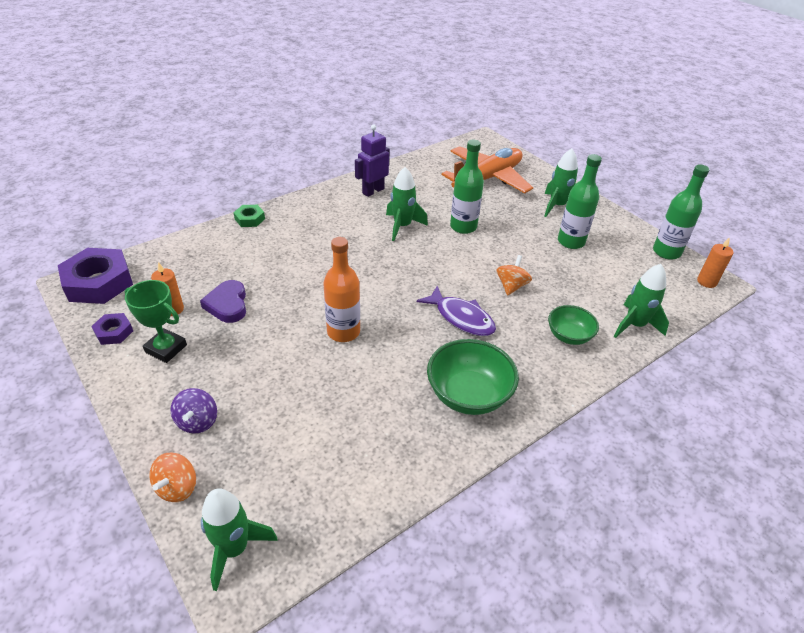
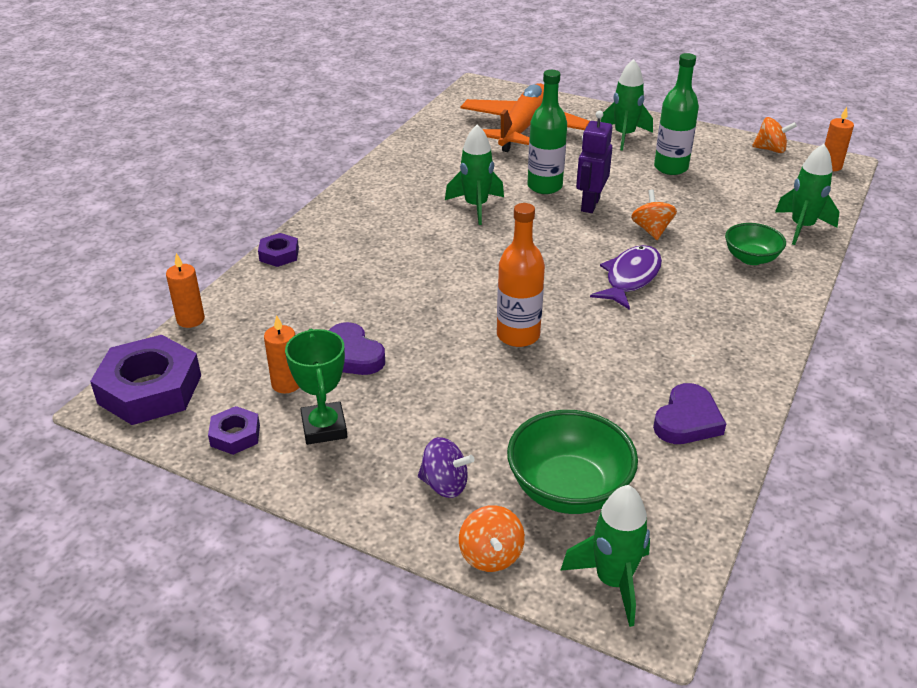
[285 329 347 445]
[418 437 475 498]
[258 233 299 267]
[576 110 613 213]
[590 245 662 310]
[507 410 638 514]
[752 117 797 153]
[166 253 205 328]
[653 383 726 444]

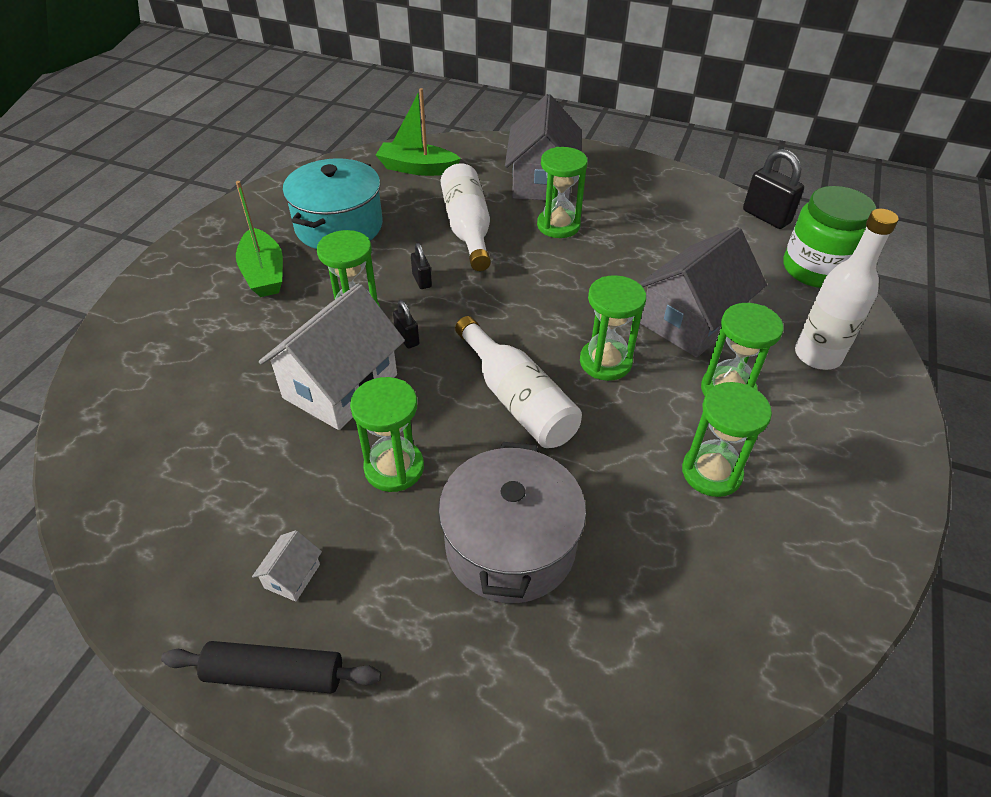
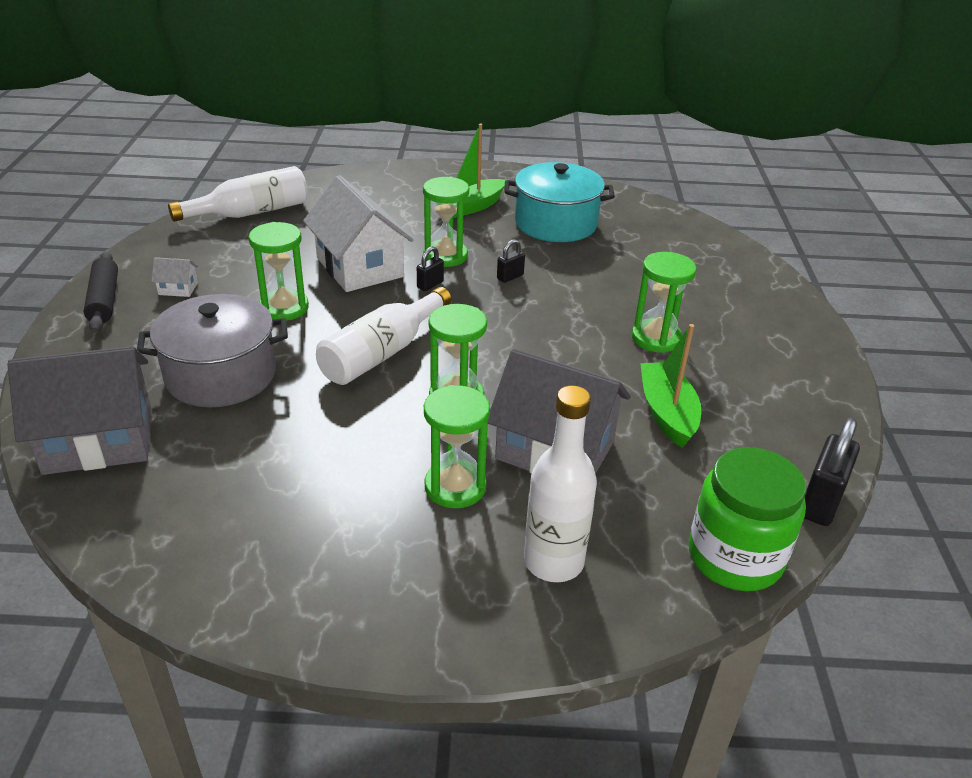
[303 175 414 292]
[640 324 701 448]
[168 166 308 222]
[7 346 151 475]
[682 382 772 497] (first image)

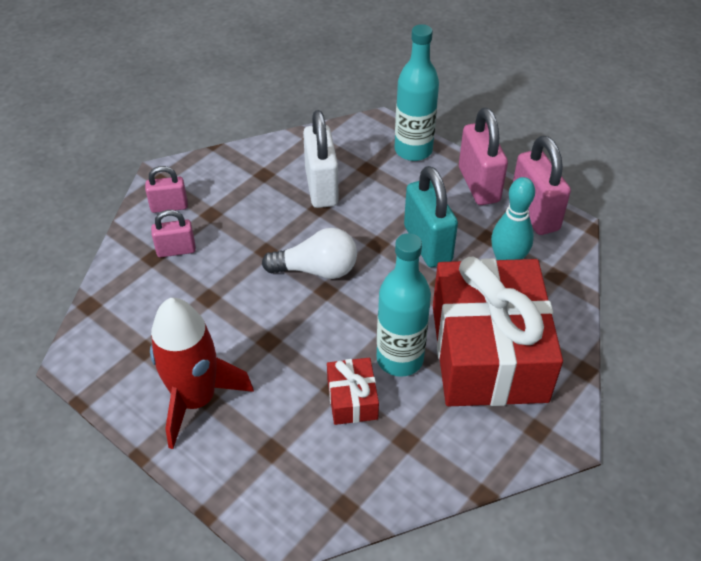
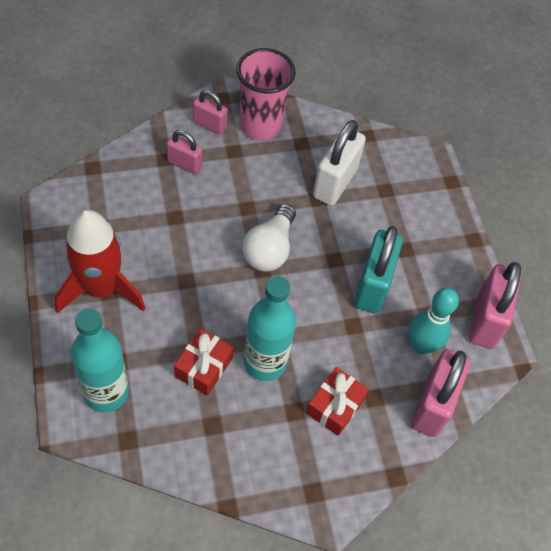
[242 204 296 272]
[71 308 129 412]
[306 367 369 436]
[411 349 470 437]
[236 48 296 140]

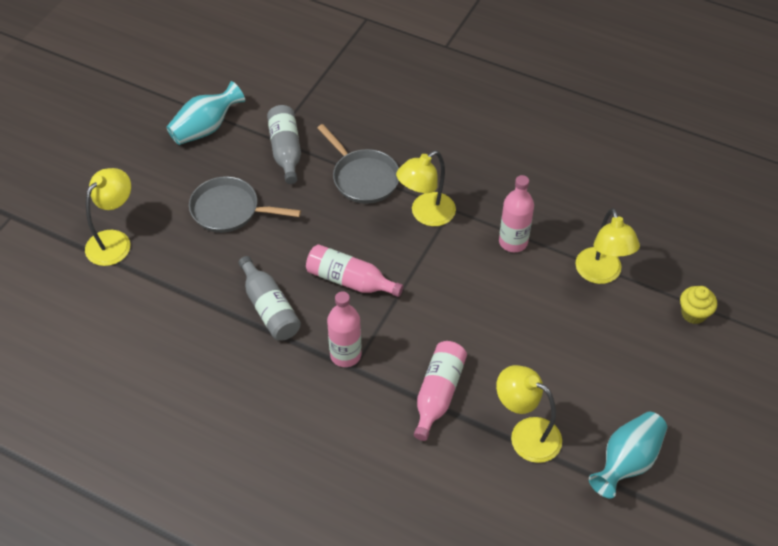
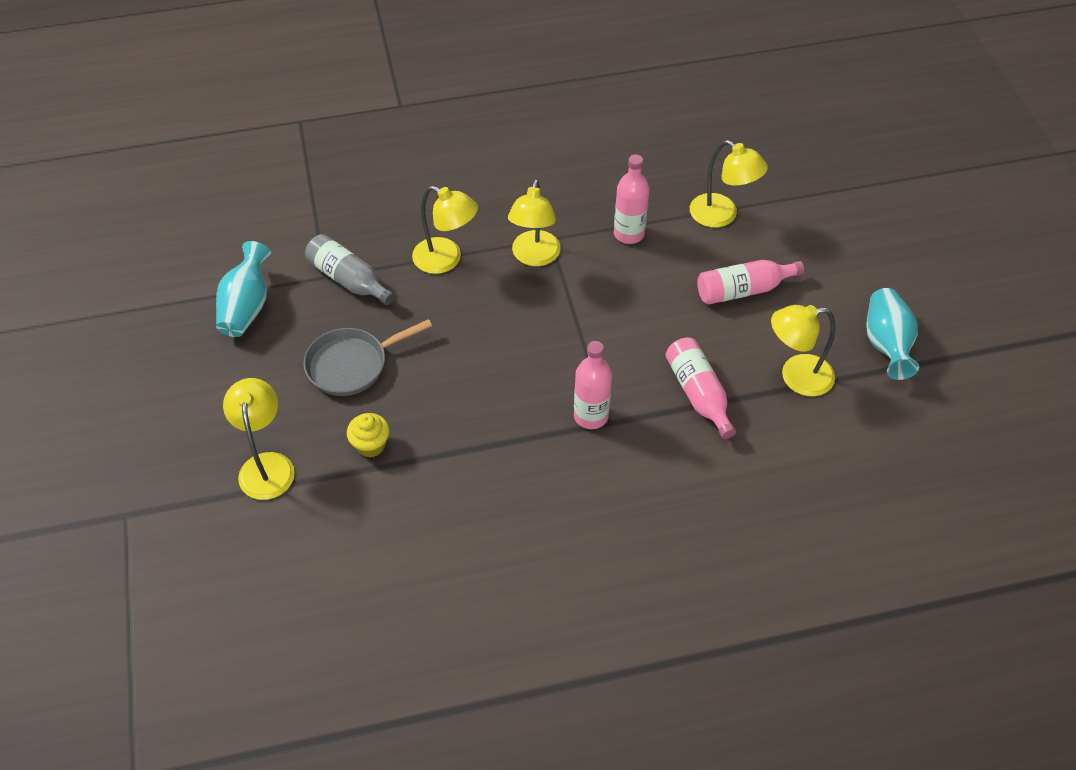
[238 256 301 340] (first image)
[697 260 804 305]
[412 186 478 274]
[347 413 390 457]

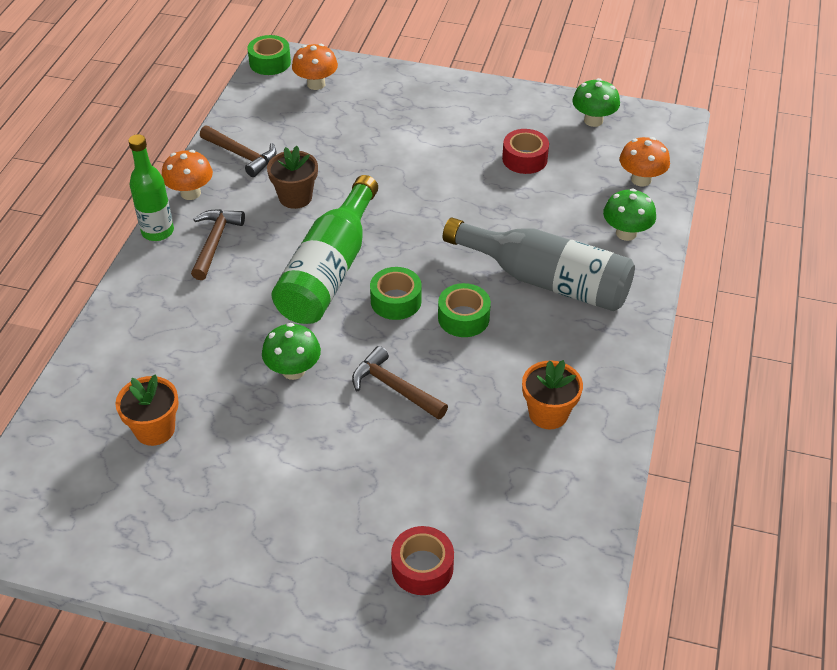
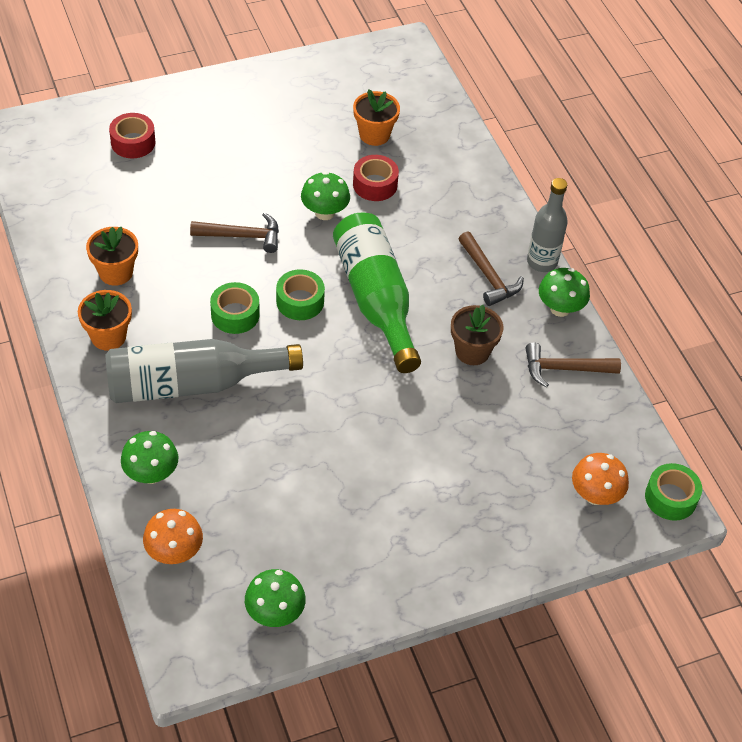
[527 178 568 272]
[539 268 590 317]
[353 155 399 201]
[78 290 132 351]

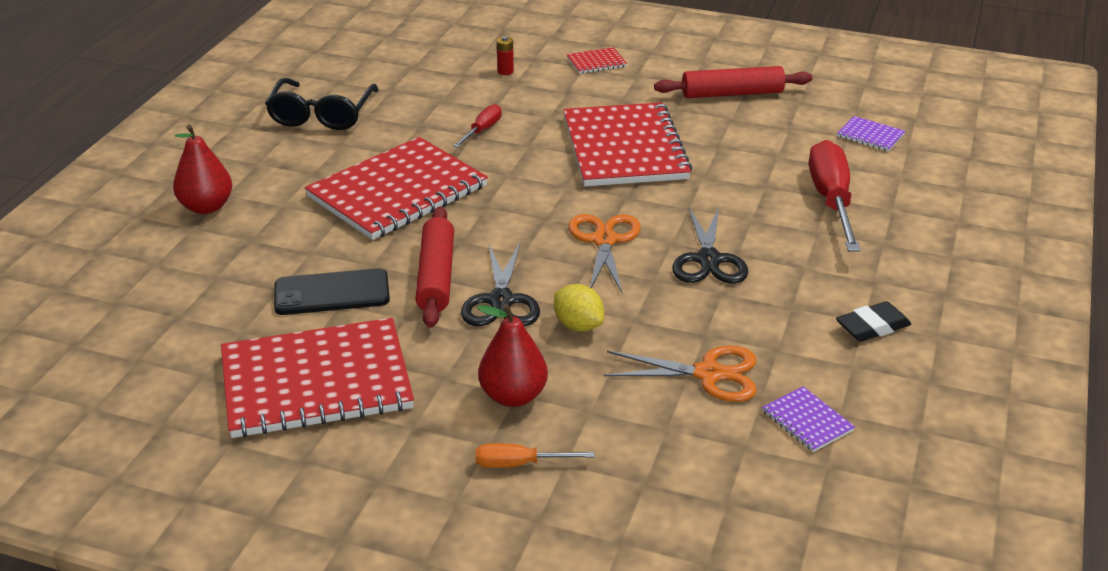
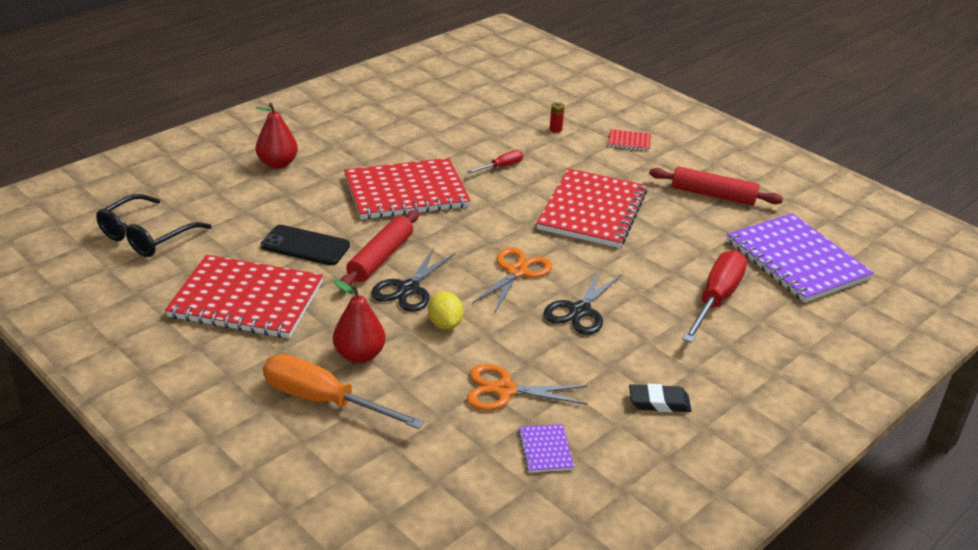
[96 194 211 257]
[263 354 424 429]
[467 364 588 411]
[727 213 874 303]

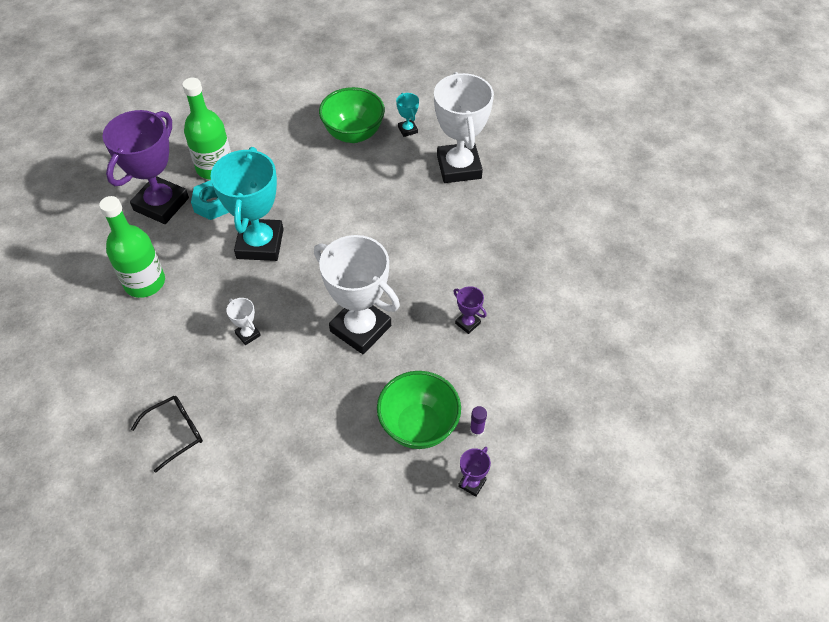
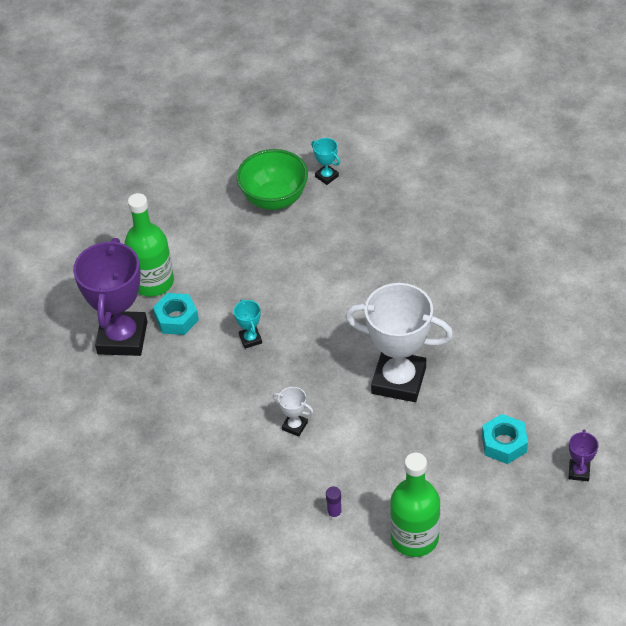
[390 453 440 557]
[131 396 203 473] (first image)
[234 299 262 349]
[482 414 528 464]
[434 72 494 183] (first image)
[453 286 487 334] (first image)
[326 486 342 520]

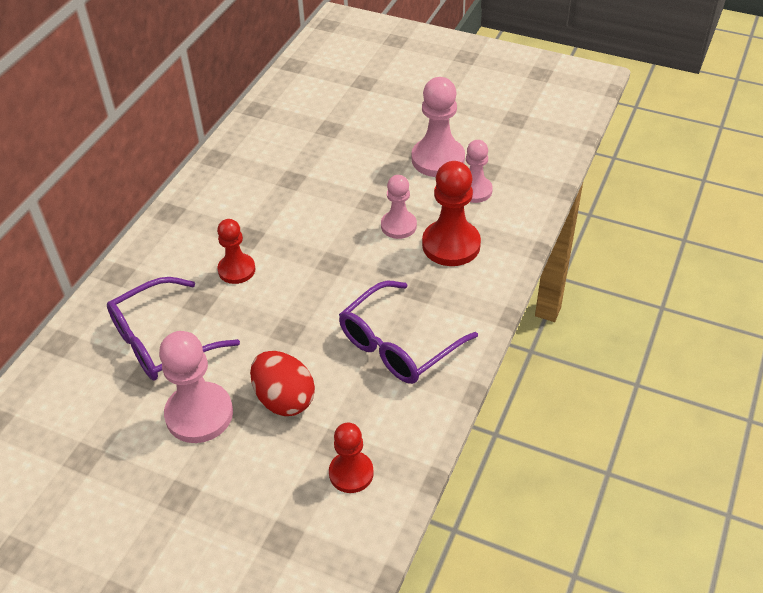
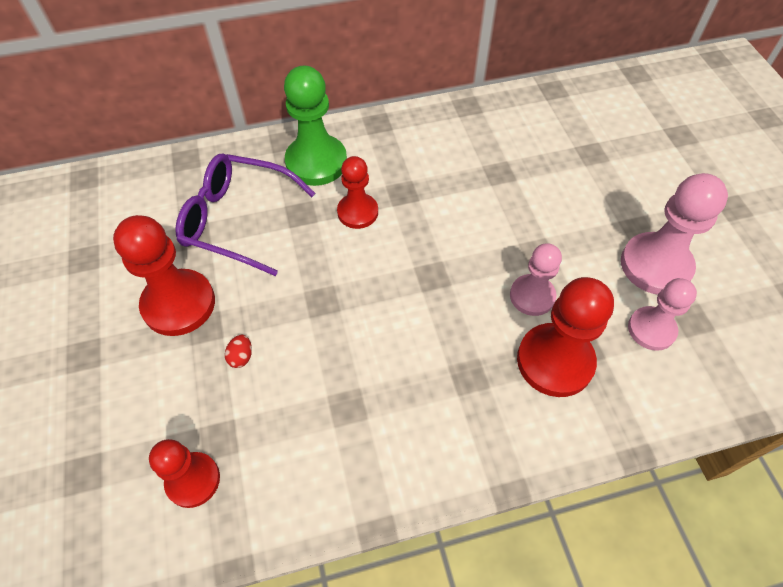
[113 215 215 336]
[225 335 252 368]
[339 281 478 384] (first image)
[284 66 347 186]

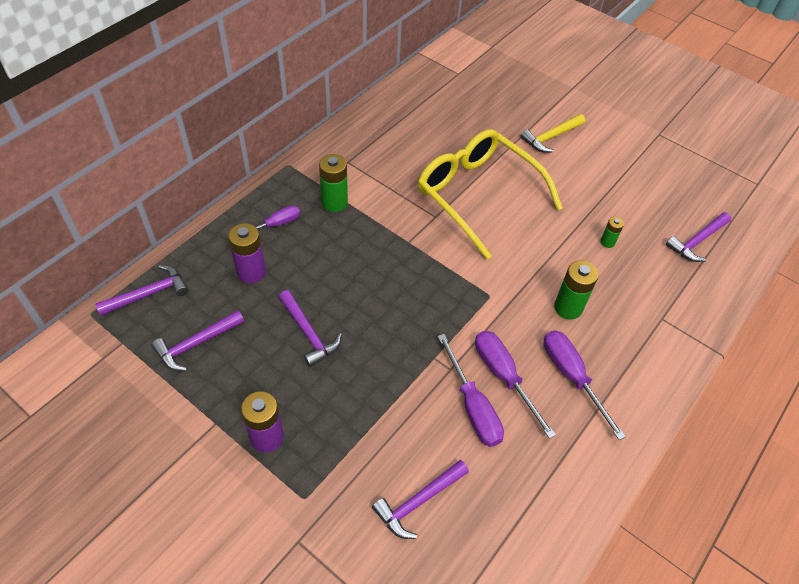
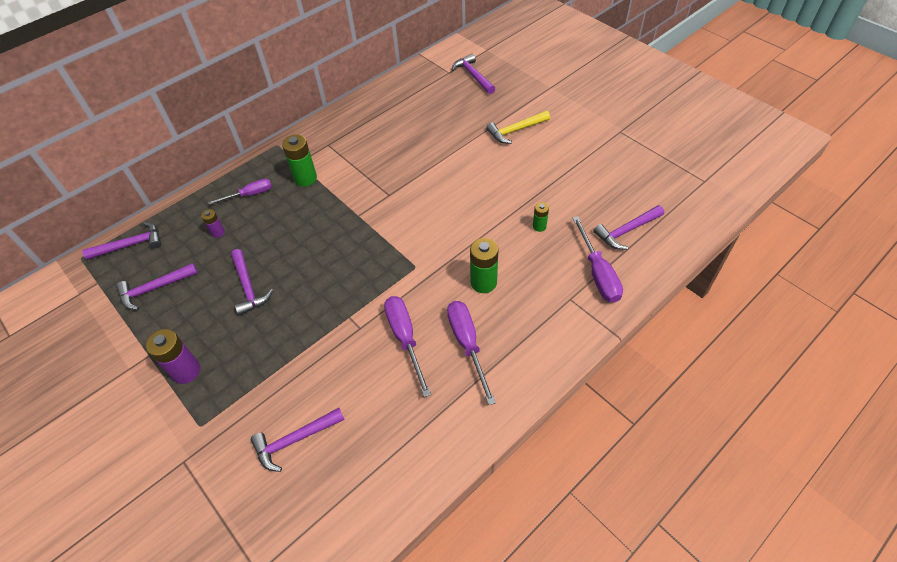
[201 209 225 238]
[418 129 563 259] (first image)
[573 216 623 303]
[452 54 495 94]

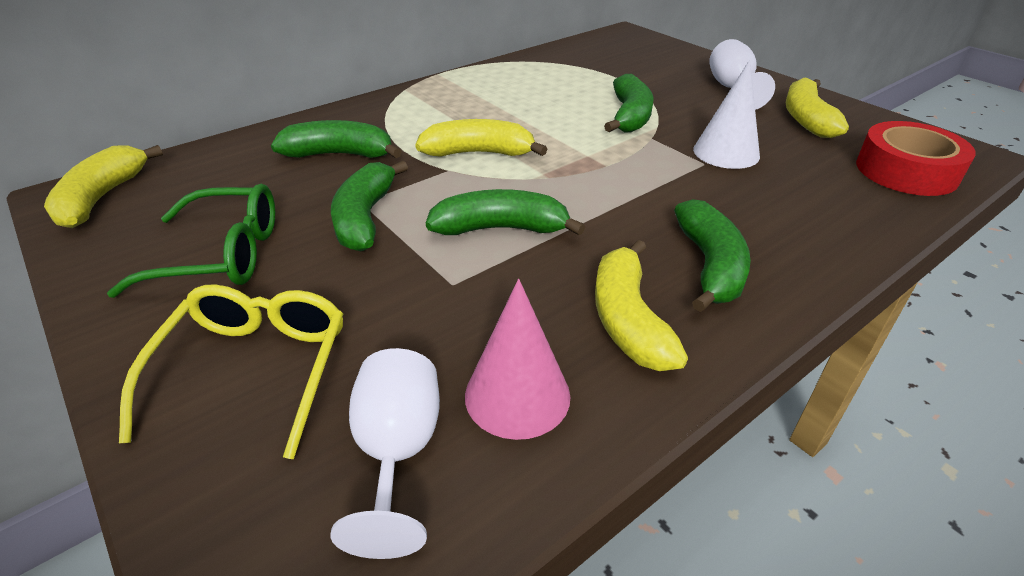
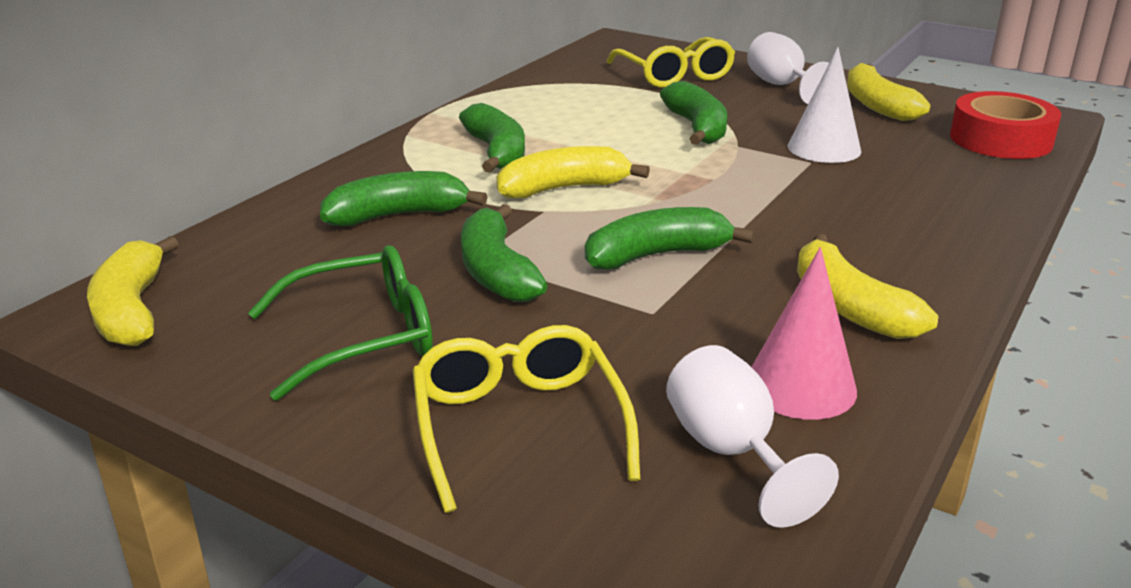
[459 103 525 172]
[607 37 735 87]

